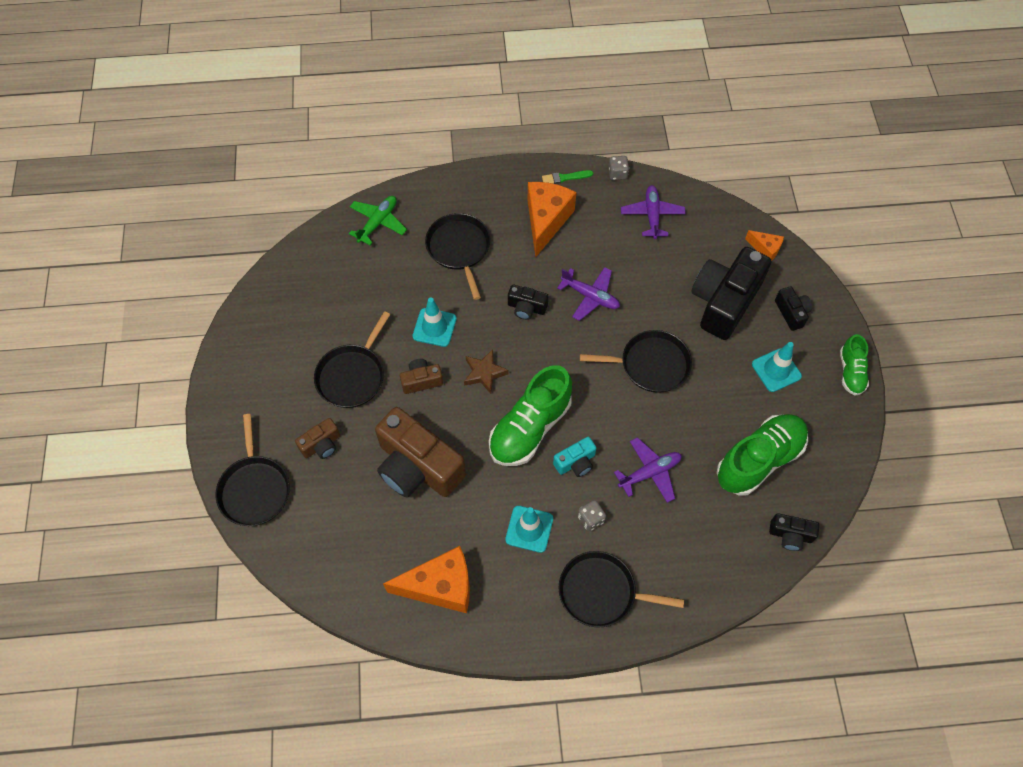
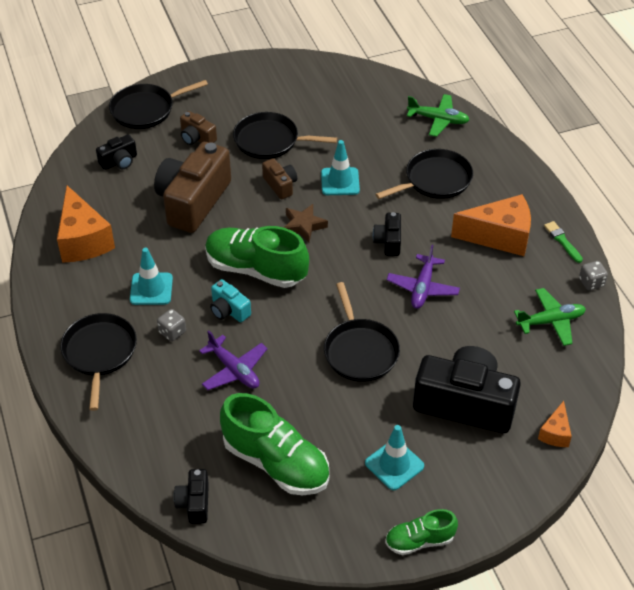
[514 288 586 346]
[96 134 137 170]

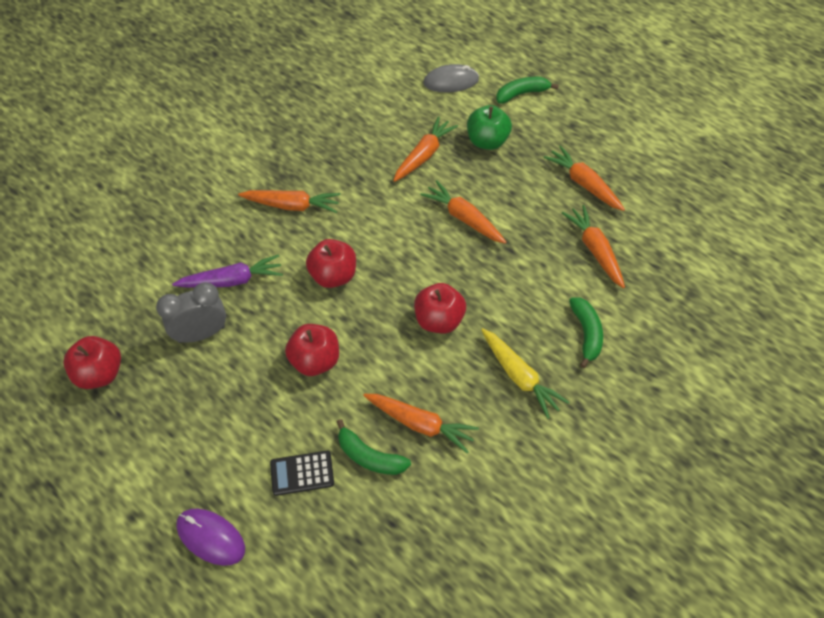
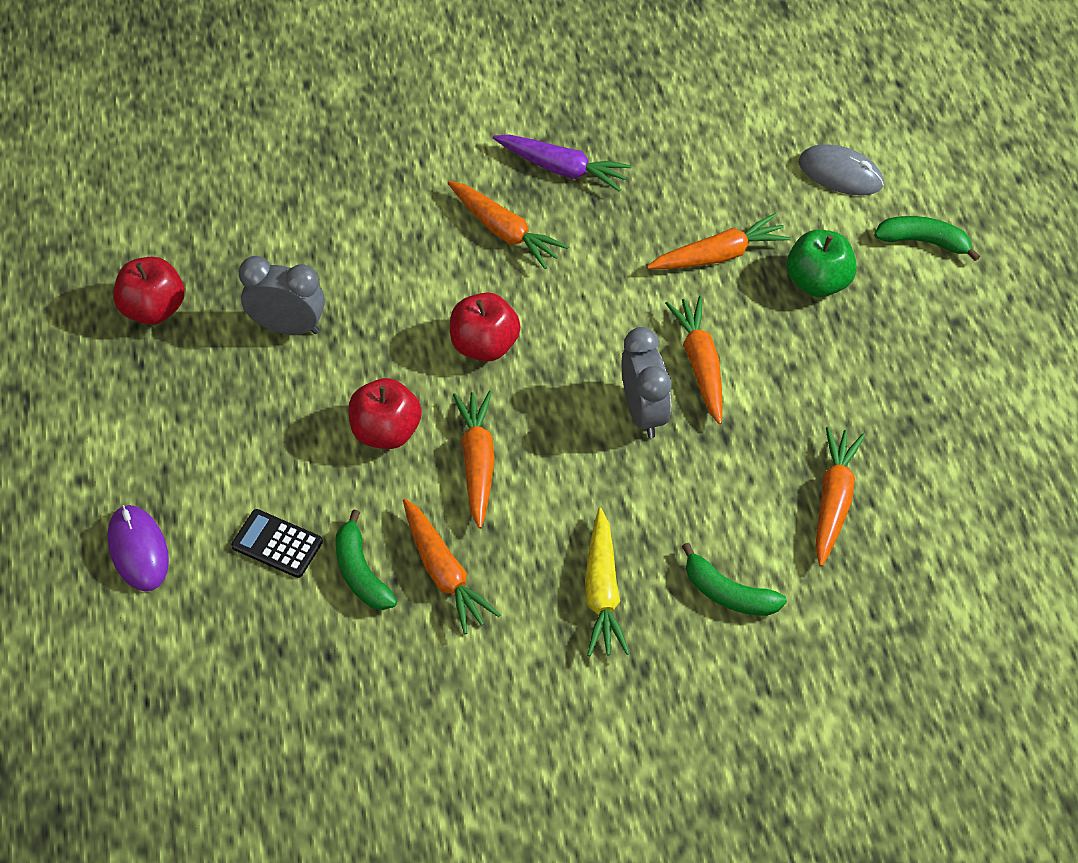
[493 135 632 192]
[414 283 466 333] (first image)
[453 391 495 529]
[682 543 787 616]
[621 327 671 438]

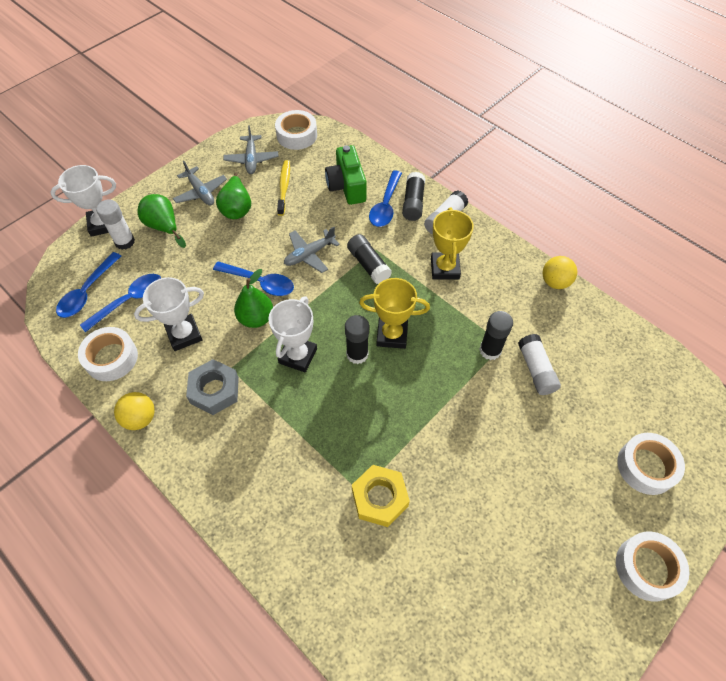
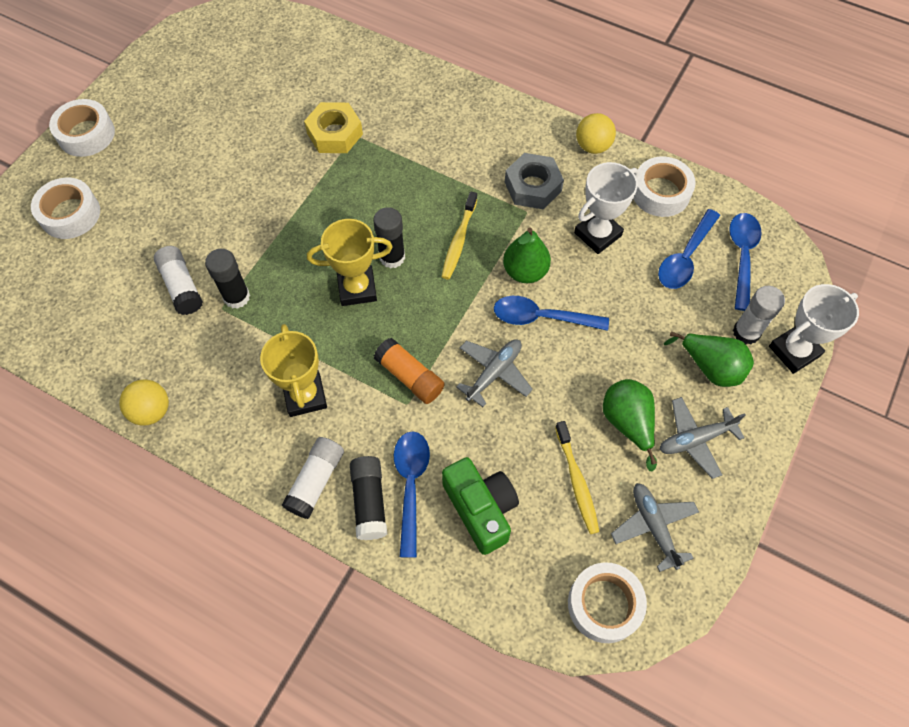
[660 397 745 479]
[442 191 477 279]
[374 338 445 404]

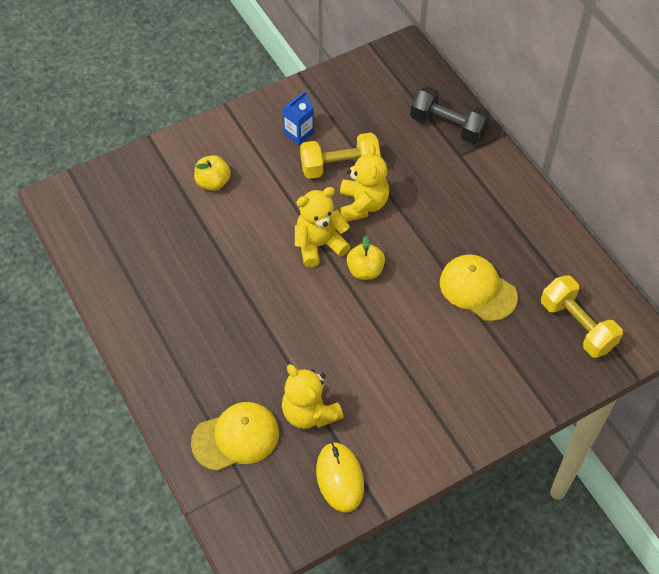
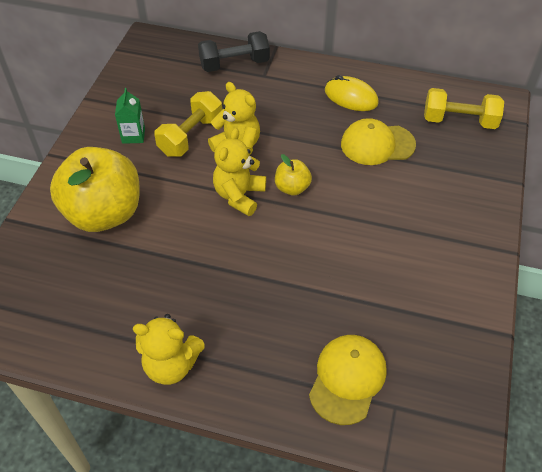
[50 147 140 232]
[115 88 145 144]
[133 314 205 385]
[325 75 379 111]

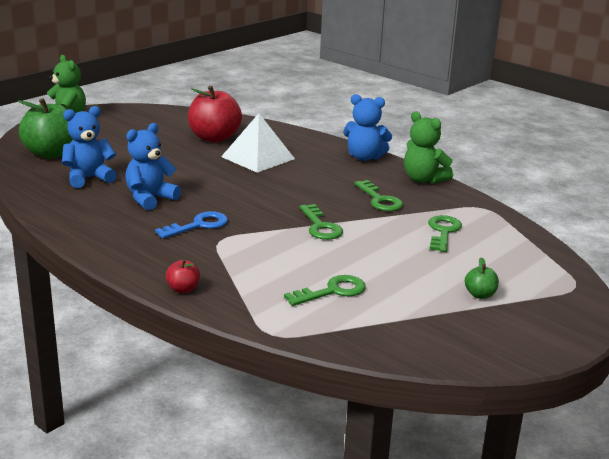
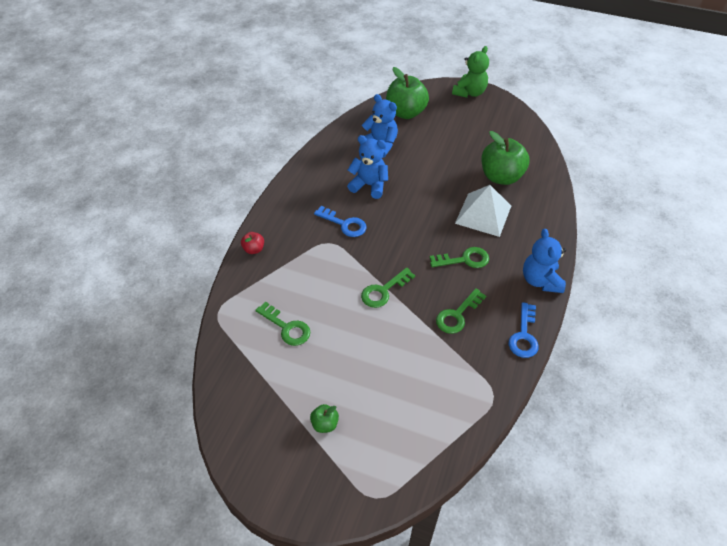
[481 131 530 185]
[509 302 538 358]
[430 247 489 268]

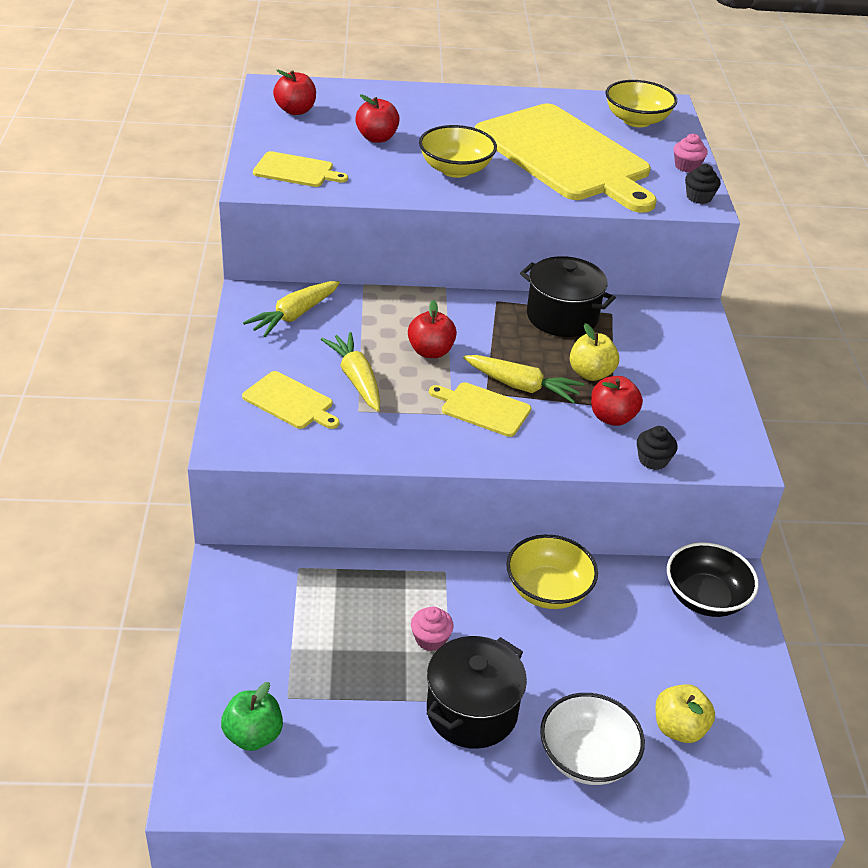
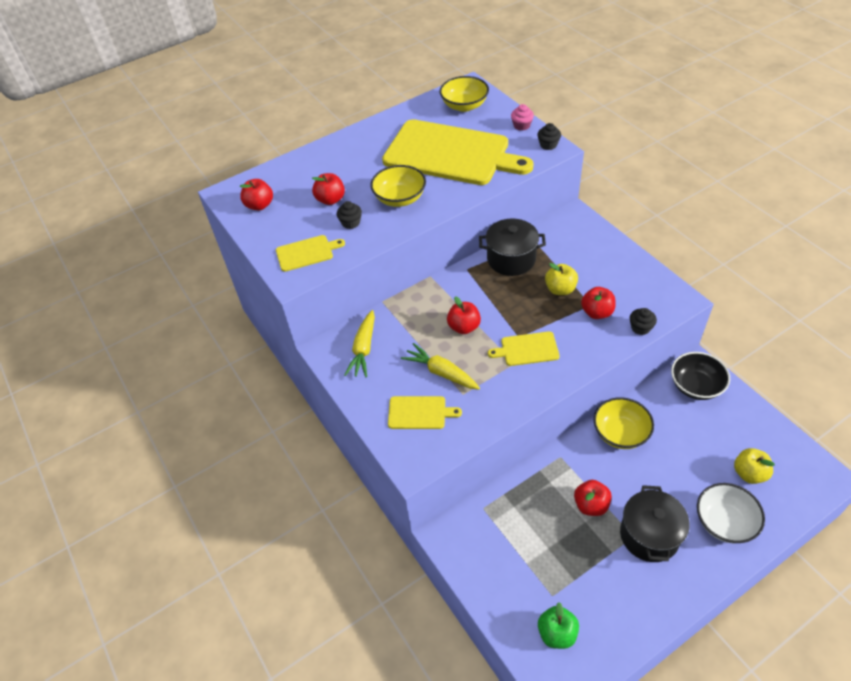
[574 480 612 516]
[463 355 584 404] (first image)
[337 201 362 229]

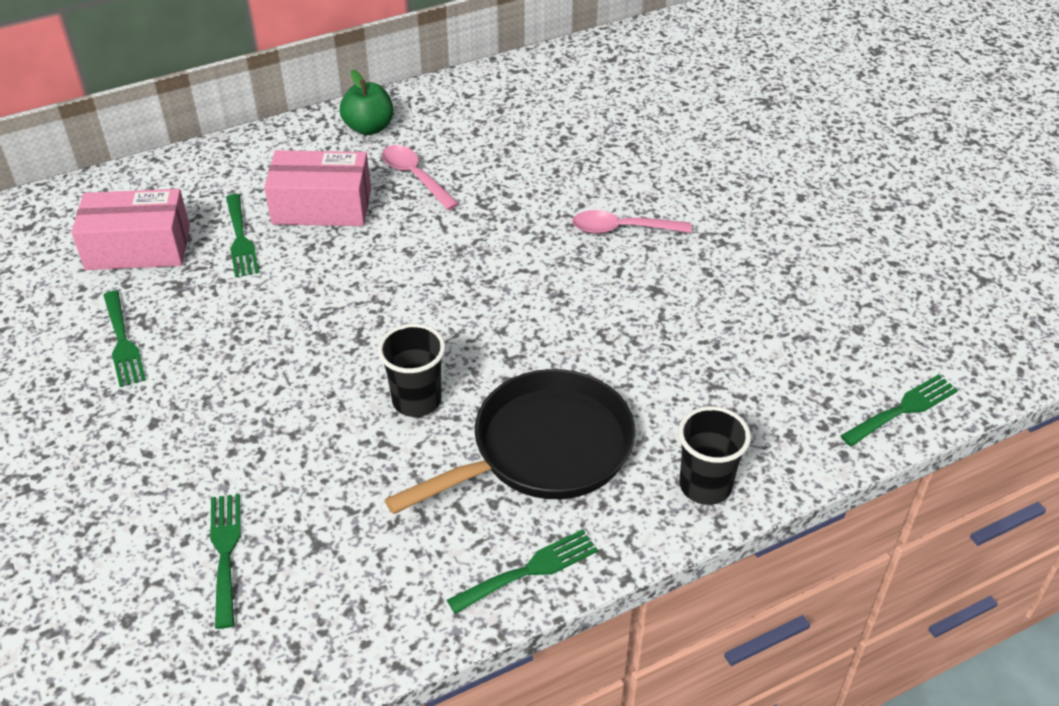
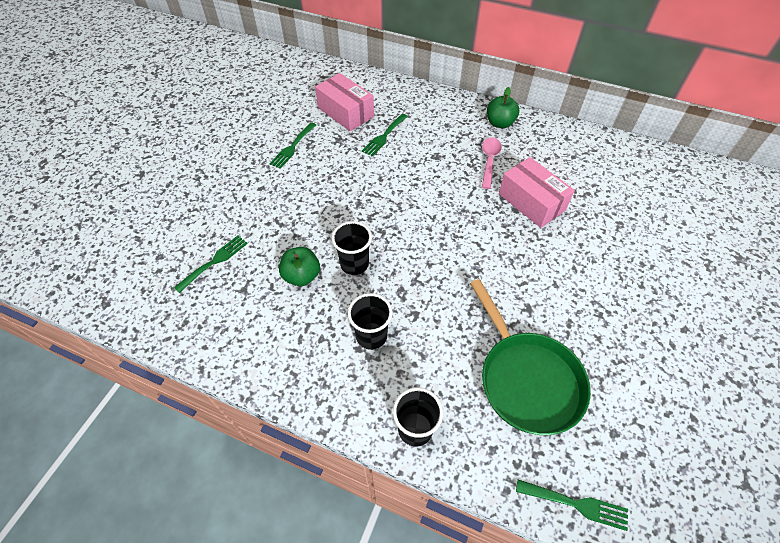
[499 157 575 228]
[348 293 392 350]
[447 529 598 614] (first image)
[572 210 691 234] (first image)
[279 247 320 286]
[470 279 591 435]

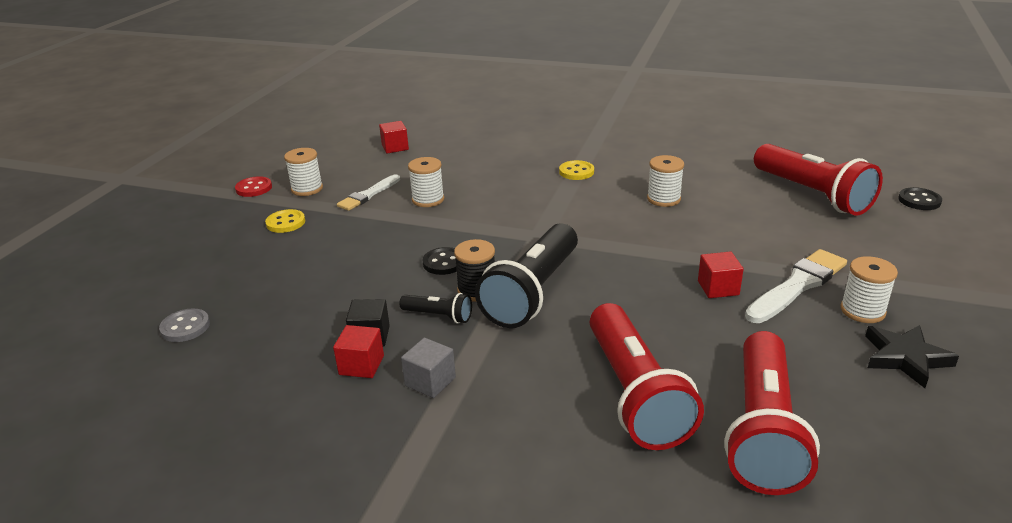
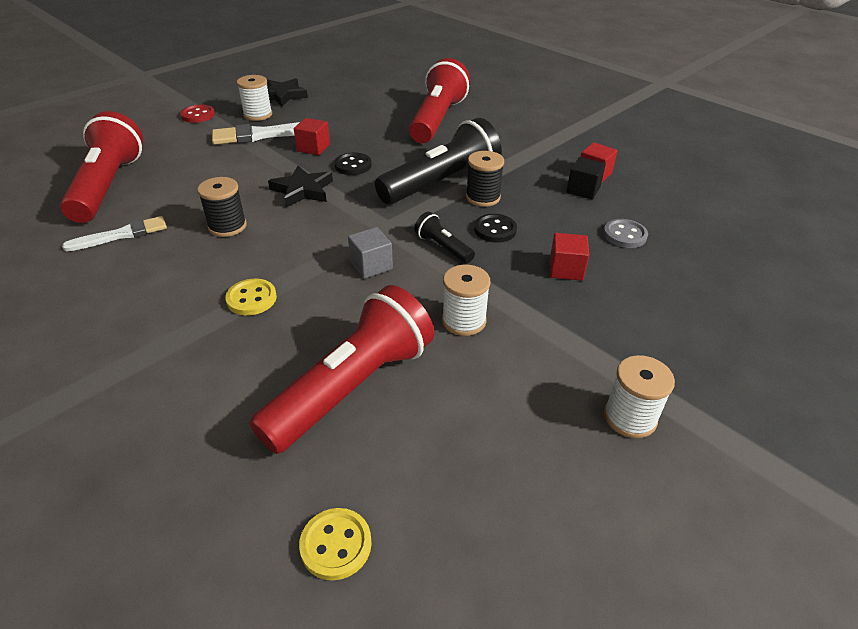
[603 219 648 248]
[180 105 215 123]
[299 508 372 580]
[62 216 167 251]
[550 233 589 281]
[414 212 475 263]
[348 227 393 279]
[197 177 247 237]
[249 285 434 454]
[334 153 372 175]
[268 166 333 207]

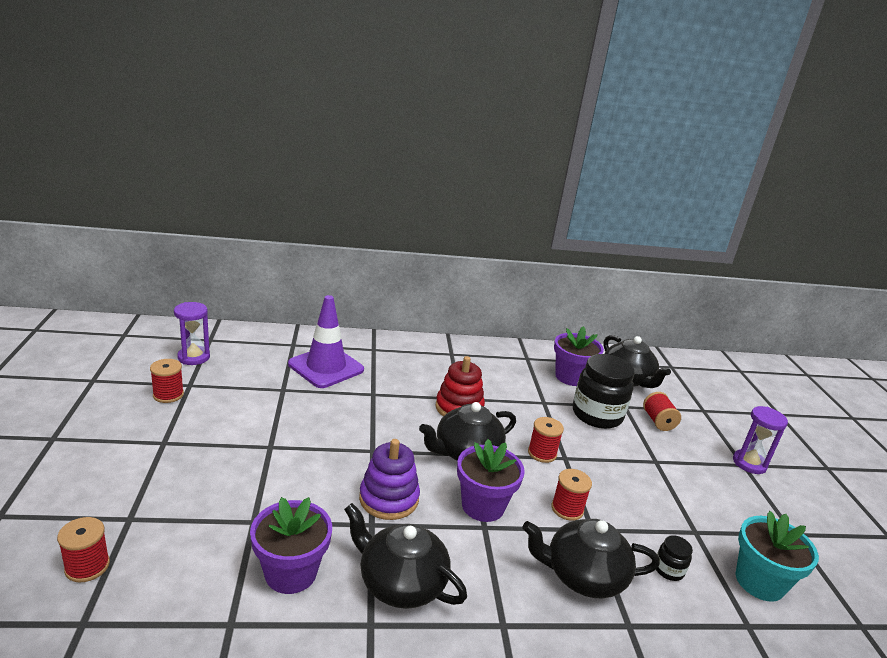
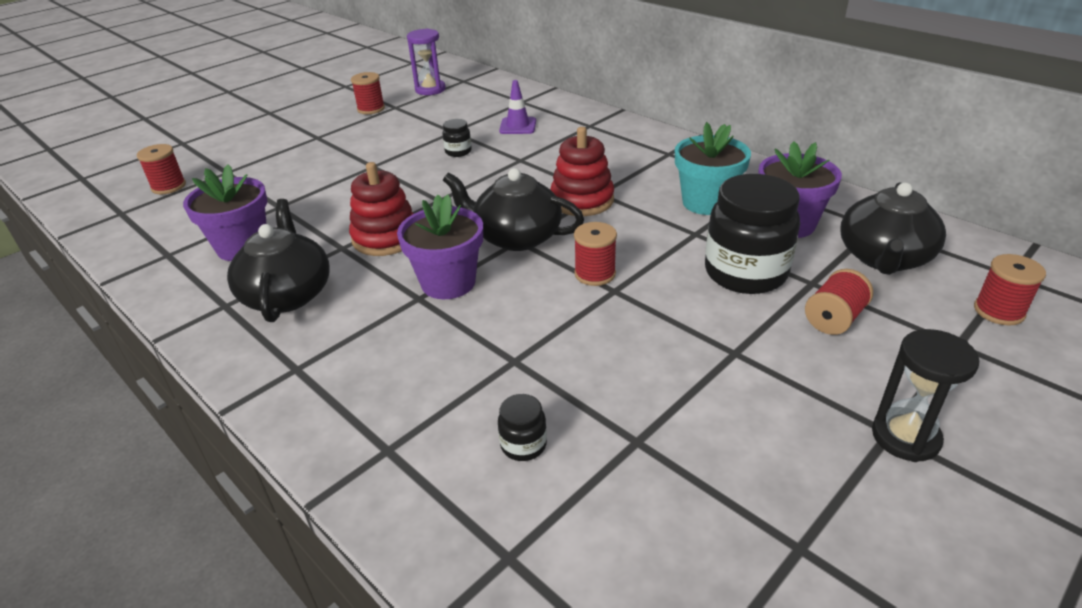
[499 80 536 134]
[349 162 414 256]
[522 519 660 598] (first image)
[974 254 1046 326]
[872 329 979 462]
[675 122 751 215]
[442 119 472 157]

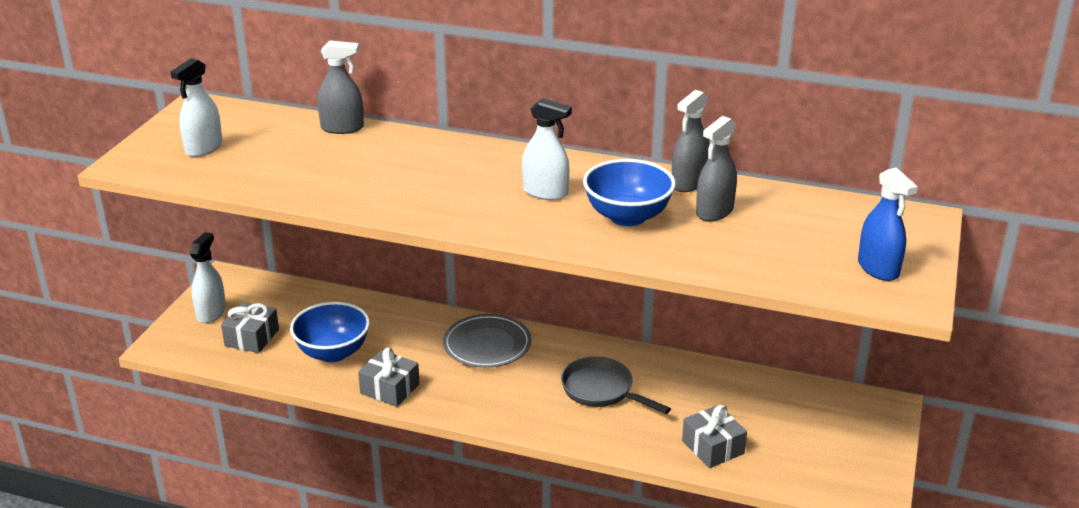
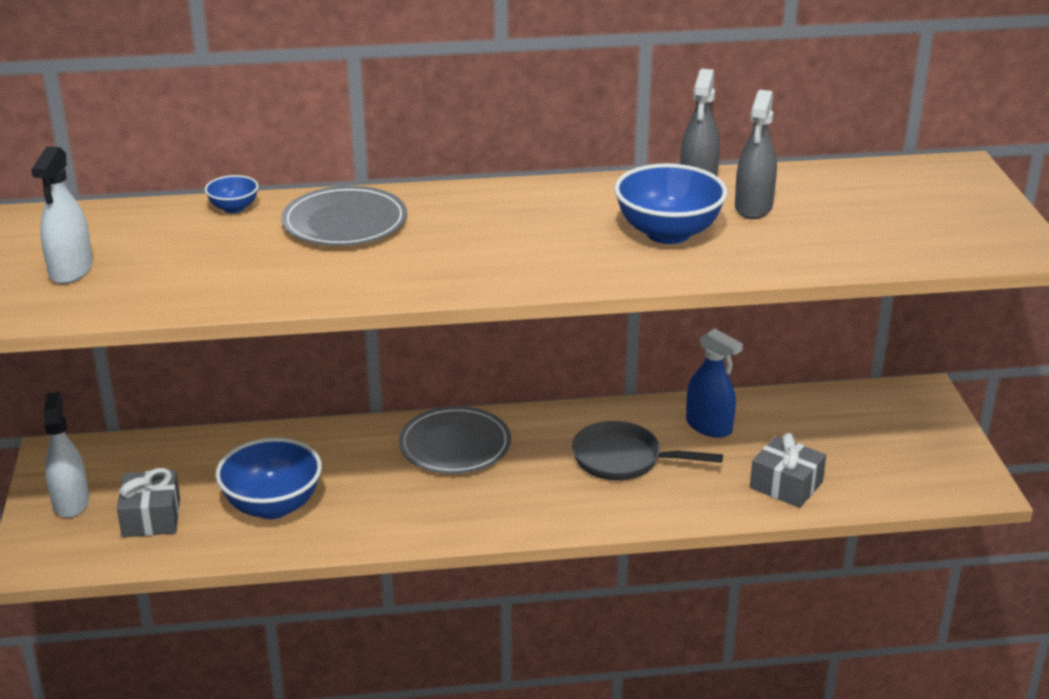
[205 175 259 213]
[358 348 420 407] (first image)
[522 98 572 200] (first image)
[686 328 743 438]
[281 186 407 246]

